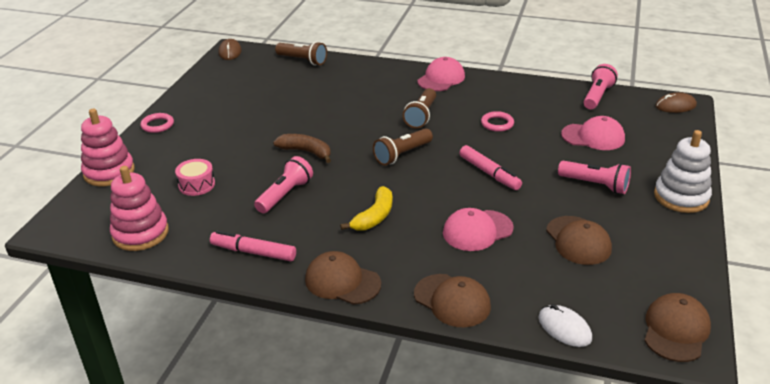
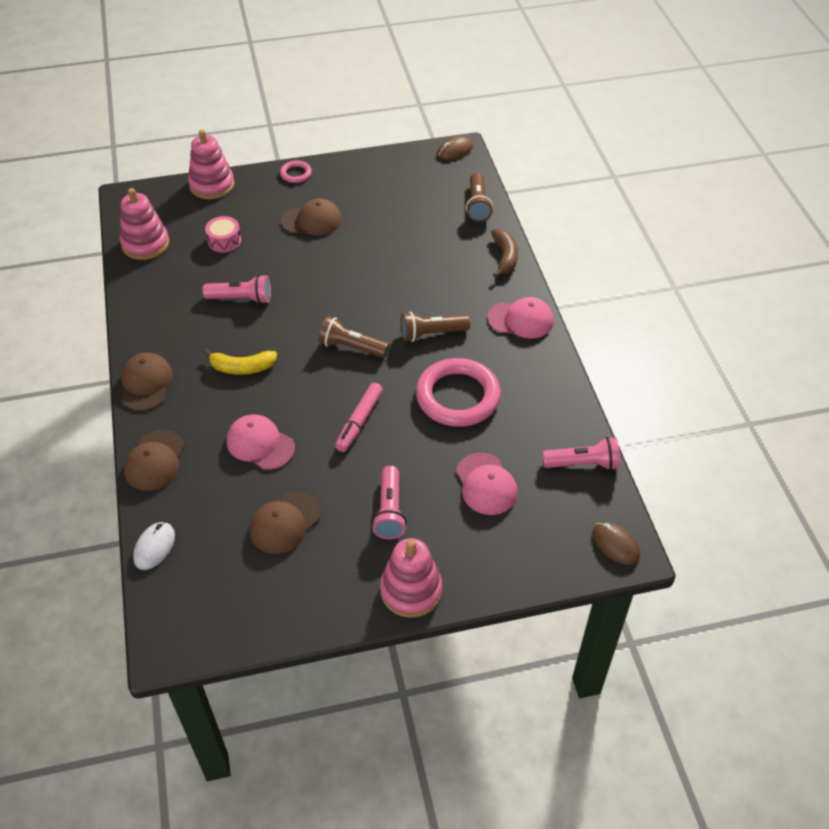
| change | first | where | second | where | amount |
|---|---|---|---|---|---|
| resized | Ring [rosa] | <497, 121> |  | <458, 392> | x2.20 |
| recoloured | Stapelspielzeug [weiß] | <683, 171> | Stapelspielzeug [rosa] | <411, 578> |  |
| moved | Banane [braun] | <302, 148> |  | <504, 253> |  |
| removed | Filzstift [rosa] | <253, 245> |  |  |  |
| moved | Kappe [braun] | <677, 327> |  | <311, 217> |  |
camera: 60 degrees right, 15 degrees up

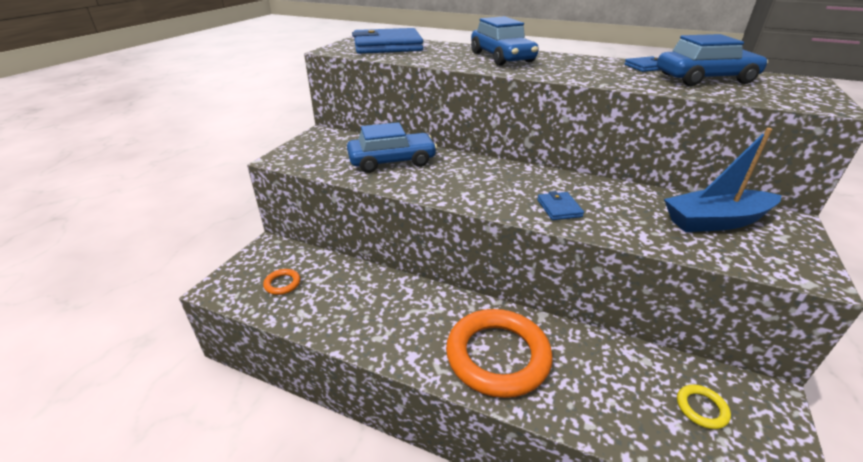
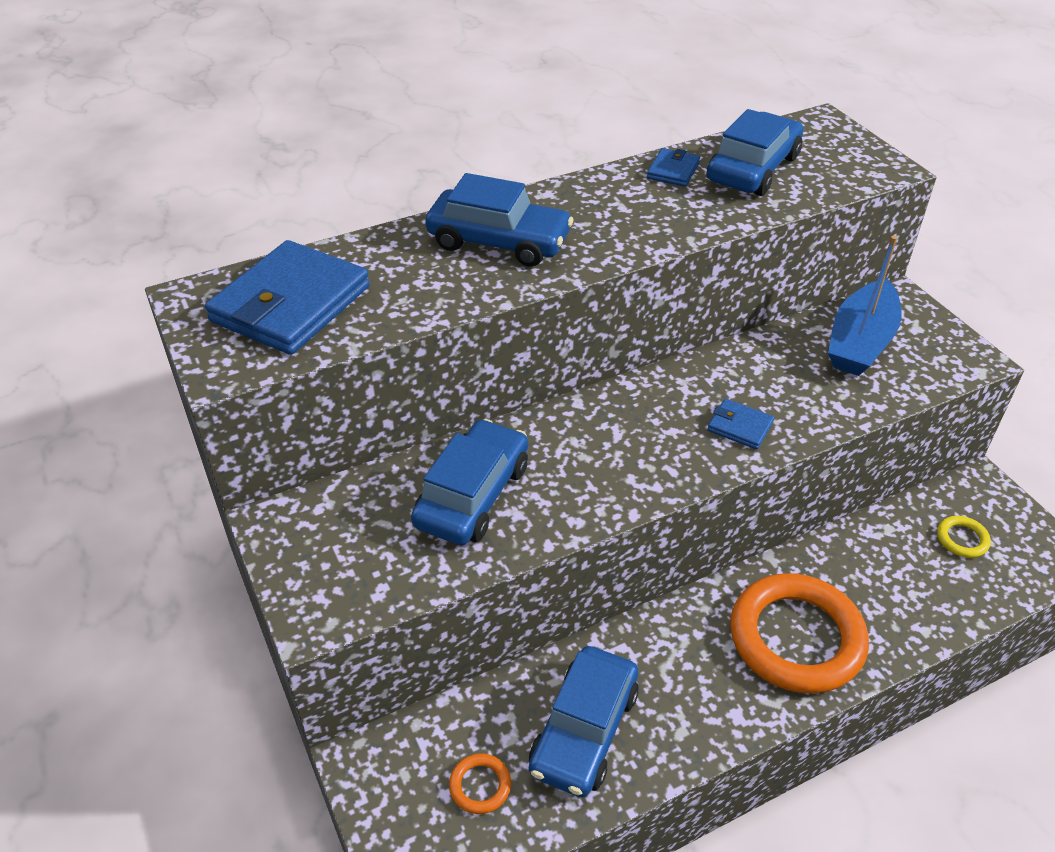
| change | first | where | second | where | amount |
|---|---|---|---|---|---|
| added |  |  | Auto [blau] | <584, 721> |  |
camera: 50 degrees left, 10 degrees up

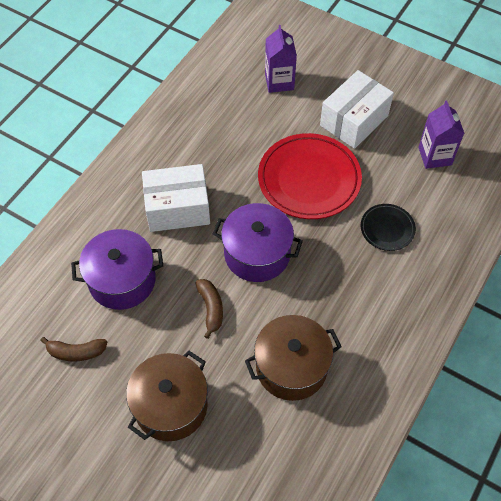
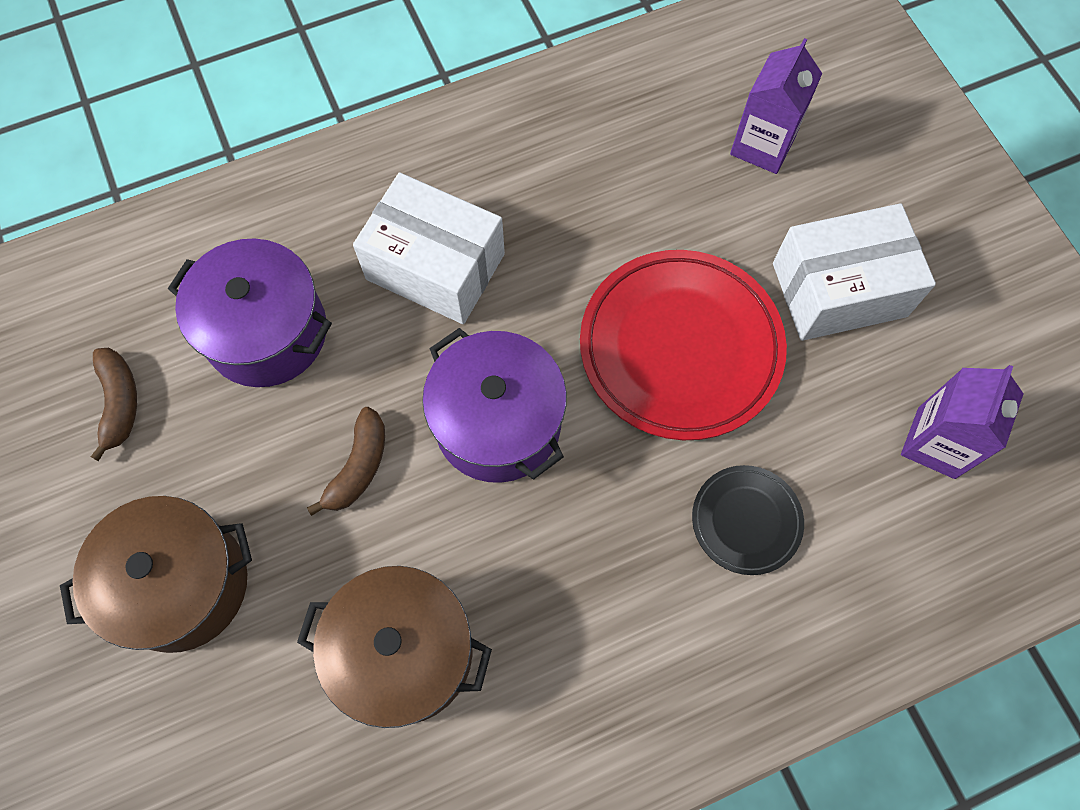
| change | first | where | second | where | amount |
|---|---|---|---|---|---|
| turned | Banane [braun] | <73, 349> |  | <114, 404> | 135 degrees counterclockwise |
camera: 35 degrees right, 10 degrees up

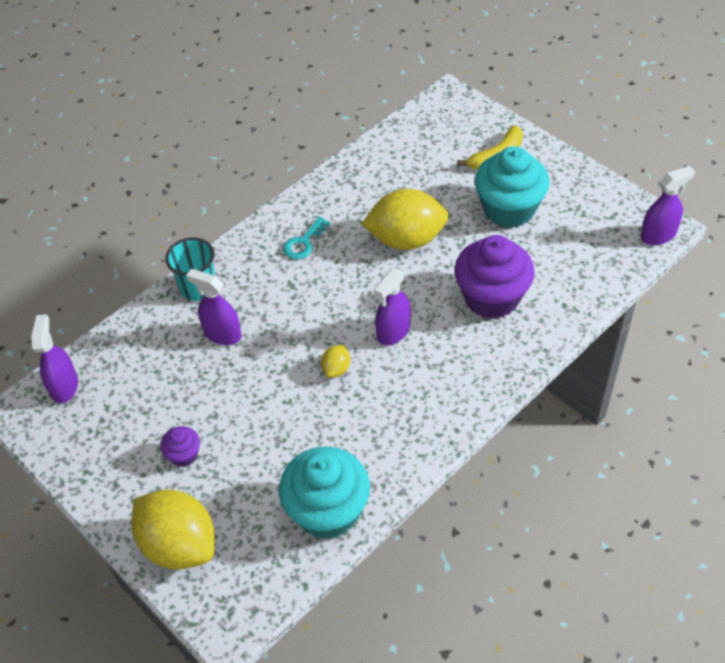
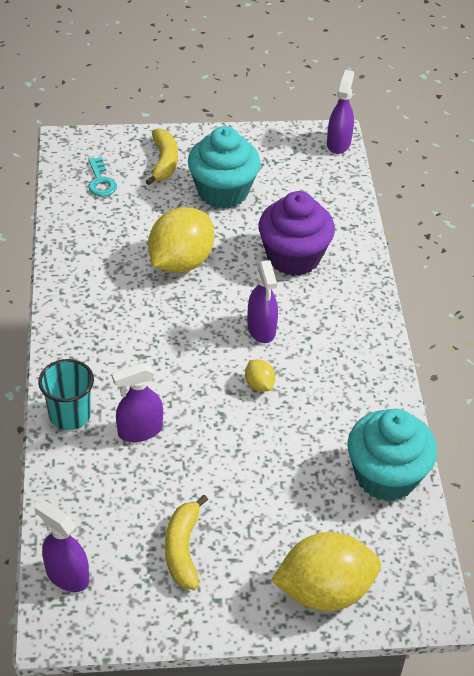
| change | first | where | second | where | amount |
|---|---|---|---|---|---|
| moved | Schlüssel [türkis] | <306, 238> |  | <102, 177> |  |
| removed | Muffin [lila] | <180, 446> |  |  |  |
| added |  |  | Banane [gelb] | <186, 542> |  |
camera: 55 degrees left, 5 degrees down

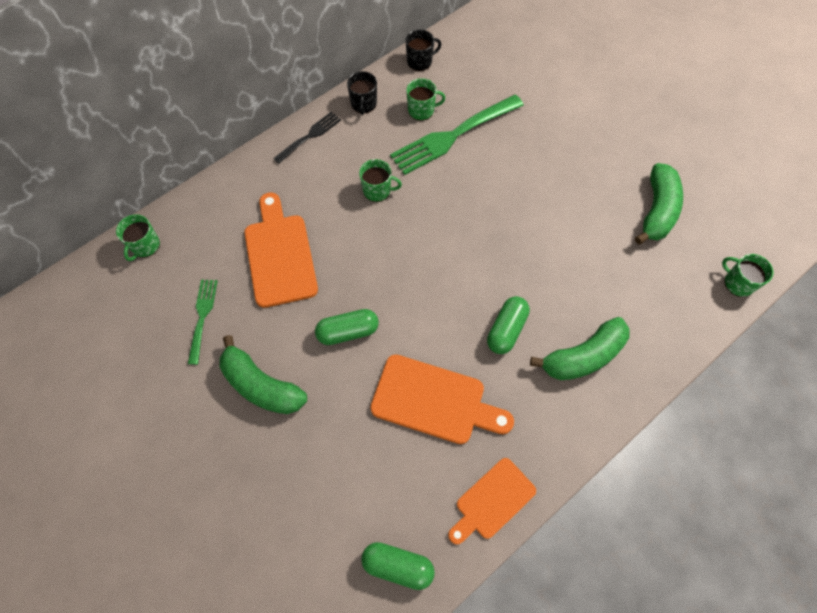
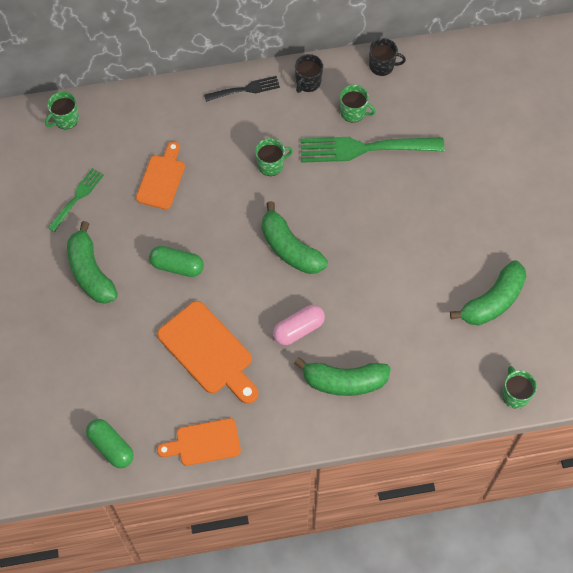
| change | first | where | second | where | amount |
|---|---|---|---|---|---|
| turned | Tasse [grün] | <380, 180> |  | <274, 157> | 60 degrees counterclockwise |
| resized | Schneidebrett [orange] | <281, 250> |  | <160, 175> | x0.66 |
| recoloured | Kapsel [grün] | <508, 325> | Kapsel [rosa] | <299, 325> |  |
| added |  |  | Banane [grün] | <295, 237> |  |
camera: 30 degrees right, 0 degrees up

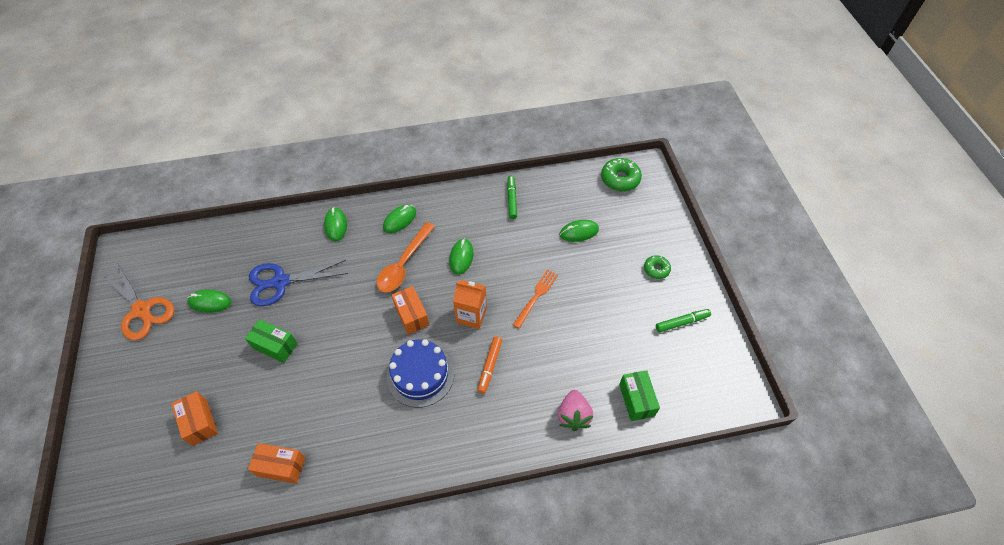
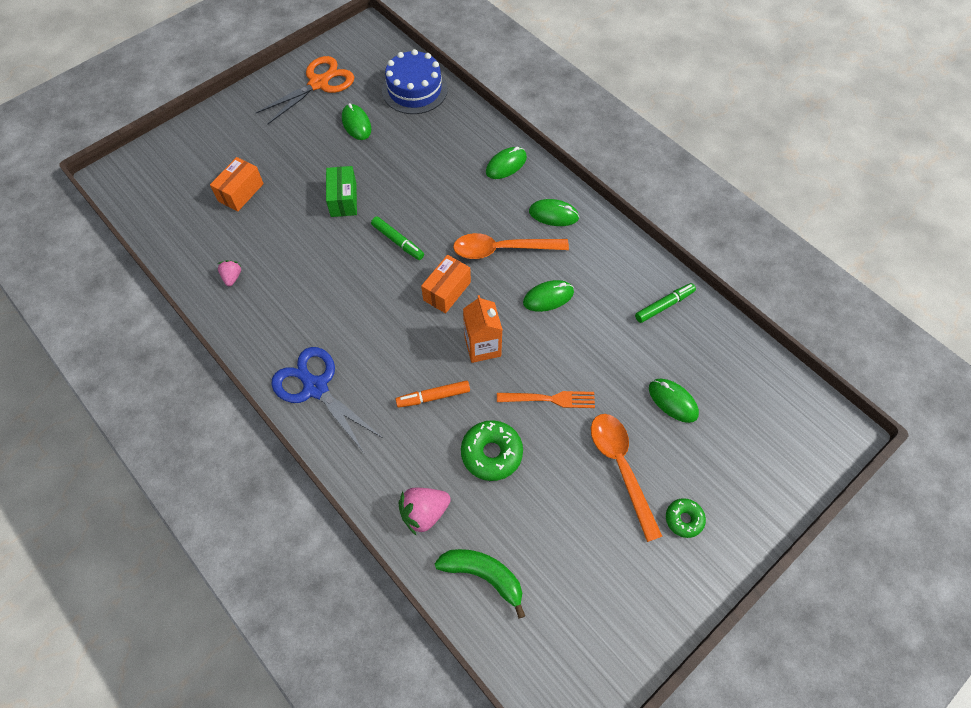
| change | first | where | second | where | amount |
|---|---|---|---|---|---|
| moved | Donut [grün] | <621, 174> |  | <492, 450> |  |
| moved | Schere [blau] | <298, 283> |  | <327, 400> |  |
| turned | Schere [orange] | <138, 301> |  | <305, 90> | 150 degrees counterclockwise |
| moved | Filzstift [grün] | <683, 320> |  | <397, 238> |  |
| moved | Kuchen [blau] | <420, 373> |  | <415, 81> |  |
| replaced | Schachtel [grün] | <639, 395> | Banane [grün] | <479, 584> |  |
| replaced | Schachtel [orange] | <277, 463> | Erdbeere [rosa] | <230, 273> |  |
| added |  |  | Löffel [orange] | <626, 478> |  |
camera: 60 degrees right, 5 degrees up

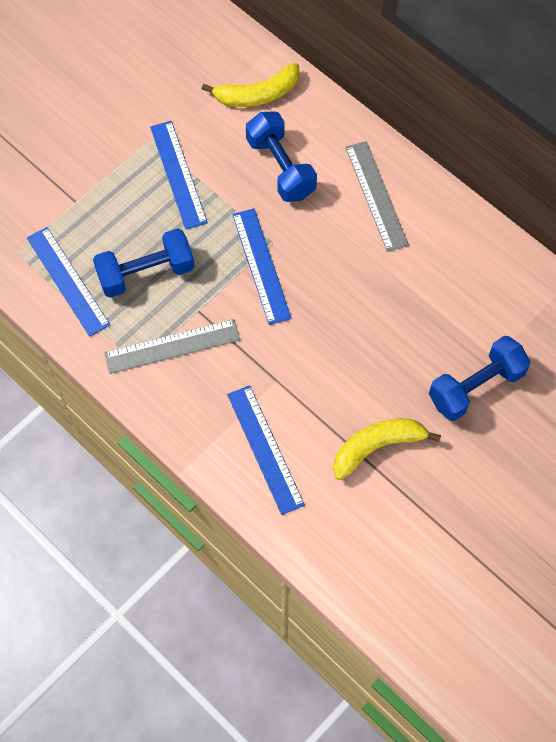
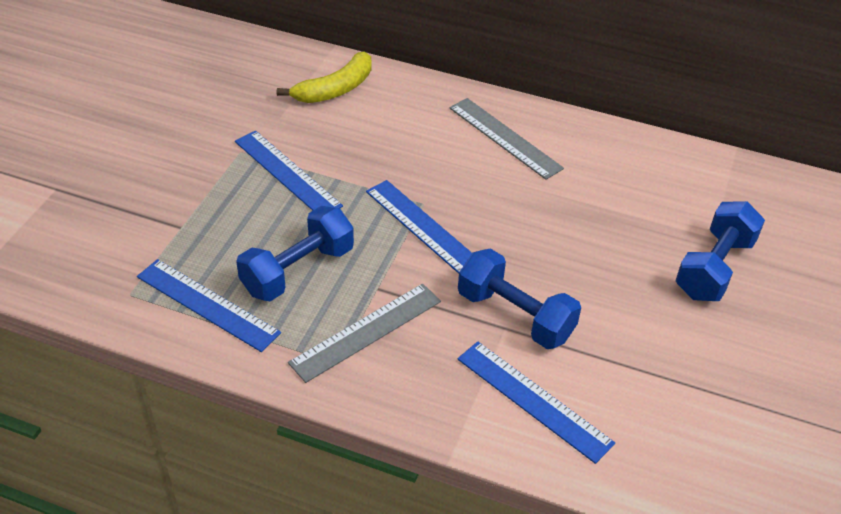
| change | first | where | second | where | amount |
|---|---|---|---|---|---|
| moved | Hantel [blau] | <281, 156> |  | <519, 299> |  |
| removed | Banane [gelb] | <387, 449> |  |  |  |
camera: 25 degrees left, 20 degrees down

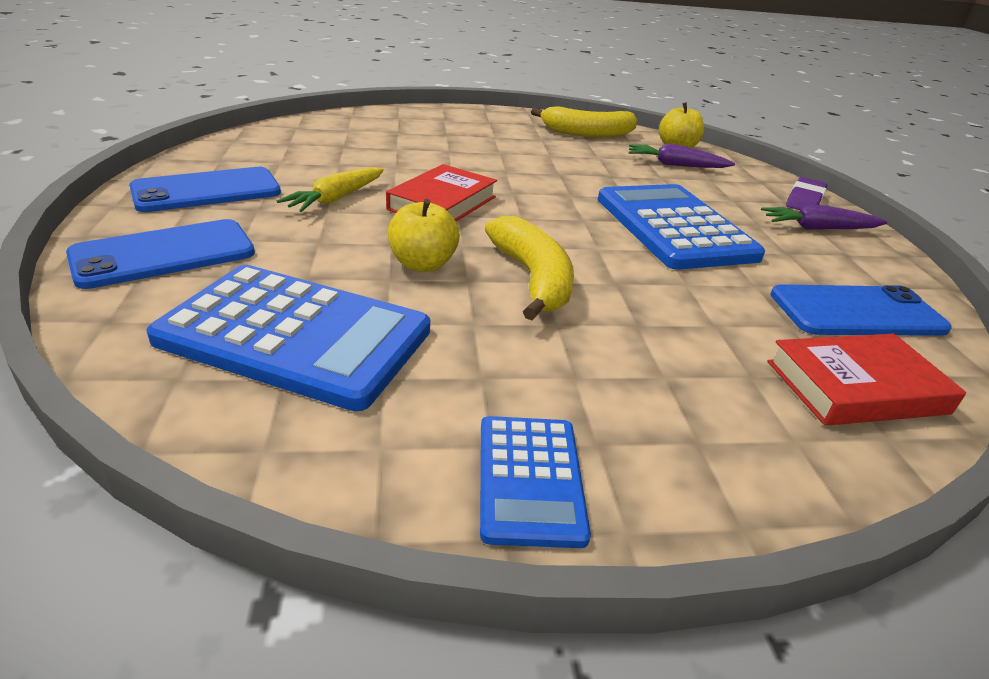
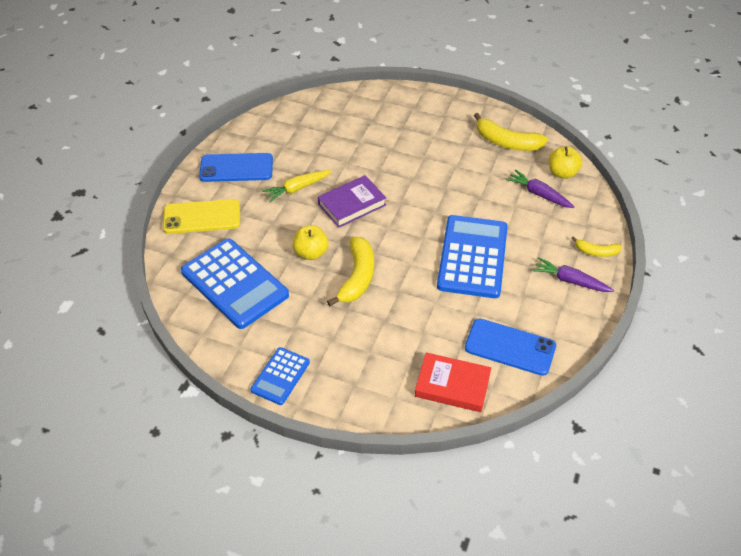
| change | first | where | second | where | amount |
|---|---|---|---|---|---|
| recoloured | Buch [rot] | <441, 192> | Buch [lila] | <352, 201> |  |
| replaced | Radiergummi [lila] | <806, 193> | Banane [gelb] | <596, 246> |  |
| recoloured | Handy [blau] | <160, 254> | Handy [gelb] | <201, 216> |  |
camera: 30 degrees right, 15 degrees up

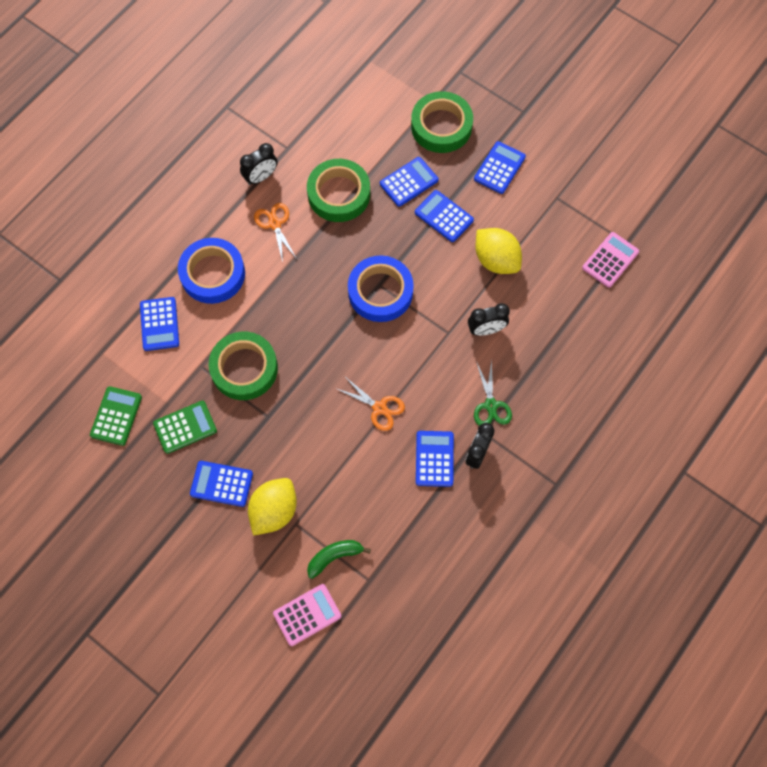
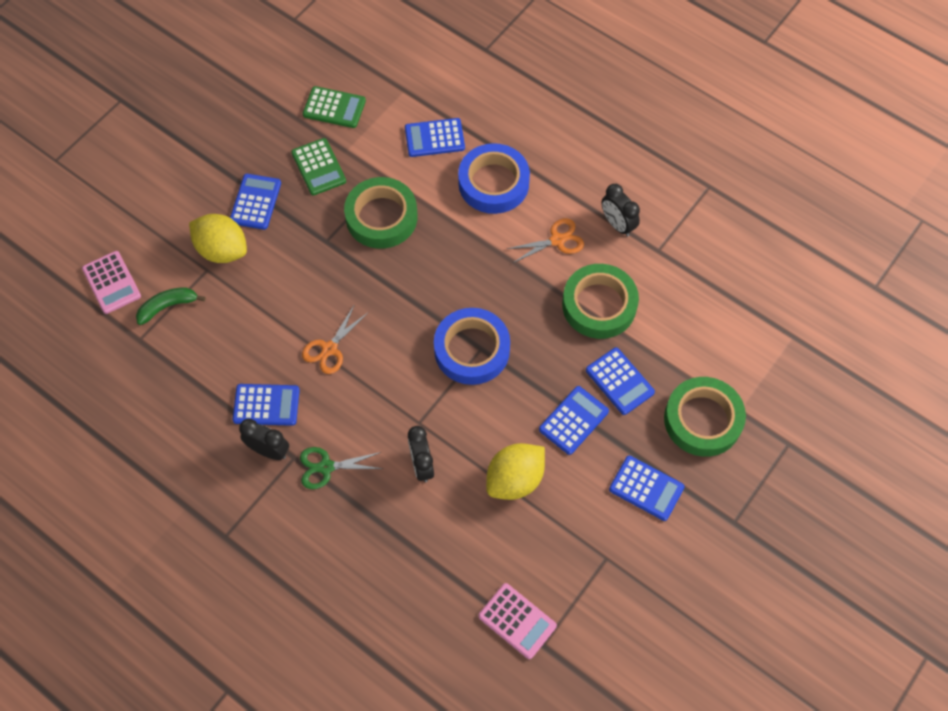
| change | first | where | second | where | amount |
|---|---|---|---|---|---|
| turned | Banane [grün] | <339, 559> |  | <170, 306> | 90 degrees counterclockwise |
camera: 90 degrees right, 5 degrees down

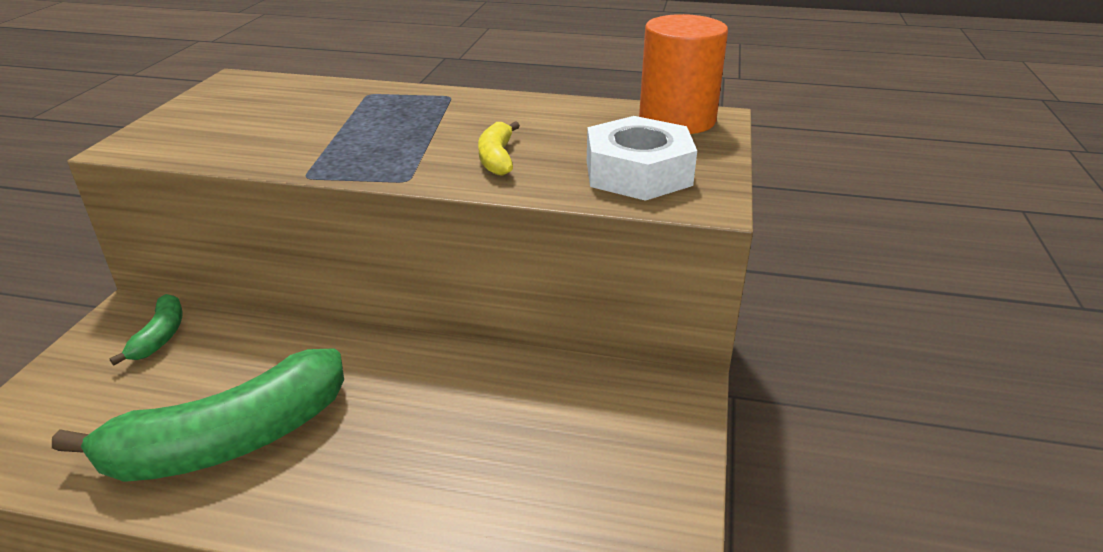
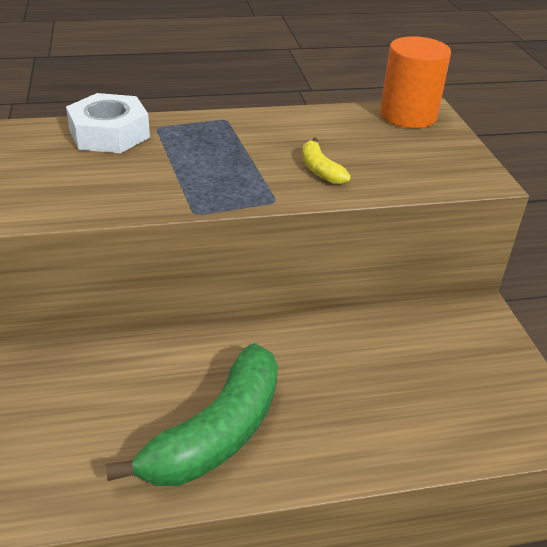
| change | first | where | second | where | amount |
|---|---|---|---|---|---|
| moved | Sechskantmutter [weiß] | <642, 158> |  | <108, 123> |  |
| removed | Banane [grün] | <146, 329> |  |  |  |
camera: 25 degrees left, 5 degrees up

